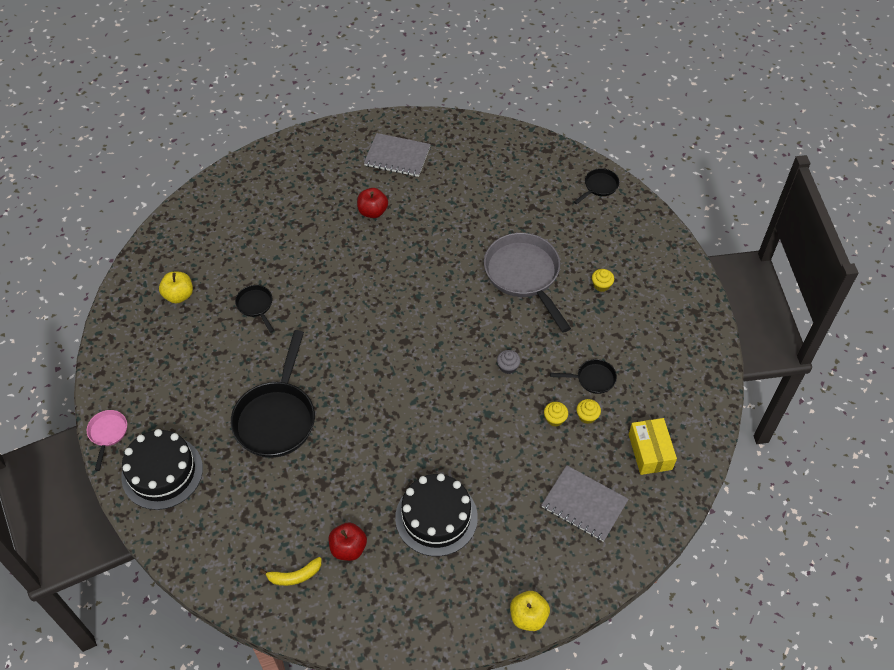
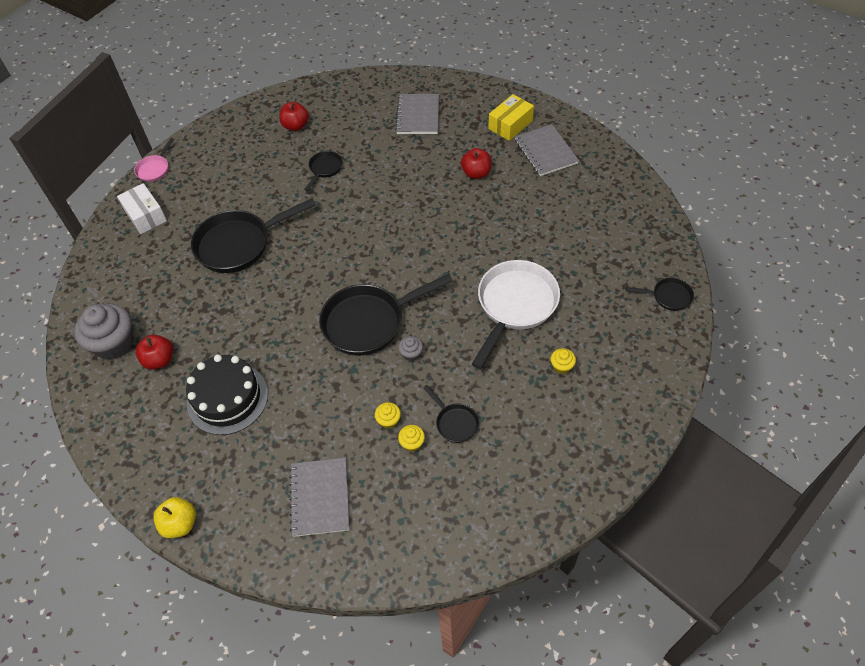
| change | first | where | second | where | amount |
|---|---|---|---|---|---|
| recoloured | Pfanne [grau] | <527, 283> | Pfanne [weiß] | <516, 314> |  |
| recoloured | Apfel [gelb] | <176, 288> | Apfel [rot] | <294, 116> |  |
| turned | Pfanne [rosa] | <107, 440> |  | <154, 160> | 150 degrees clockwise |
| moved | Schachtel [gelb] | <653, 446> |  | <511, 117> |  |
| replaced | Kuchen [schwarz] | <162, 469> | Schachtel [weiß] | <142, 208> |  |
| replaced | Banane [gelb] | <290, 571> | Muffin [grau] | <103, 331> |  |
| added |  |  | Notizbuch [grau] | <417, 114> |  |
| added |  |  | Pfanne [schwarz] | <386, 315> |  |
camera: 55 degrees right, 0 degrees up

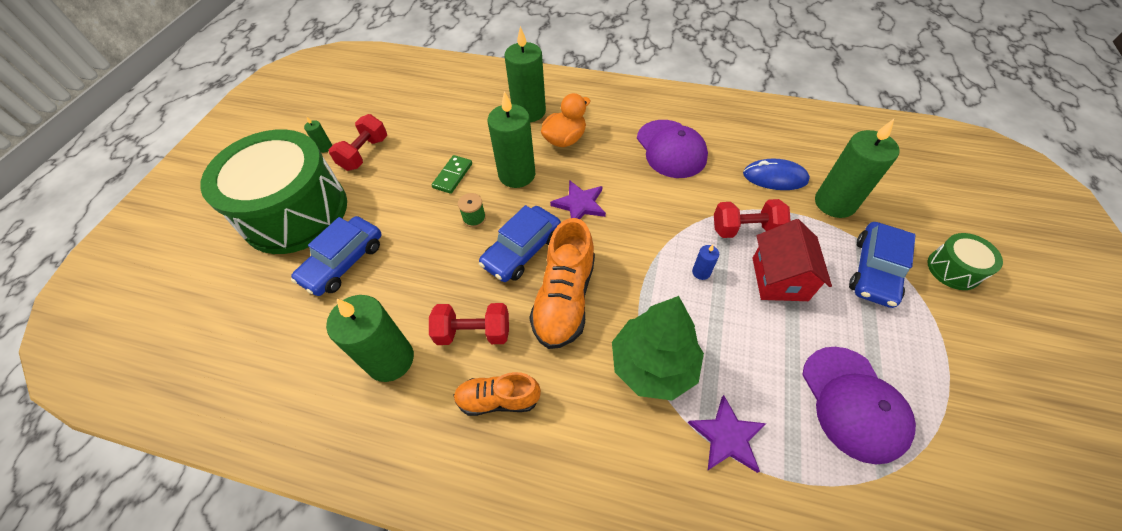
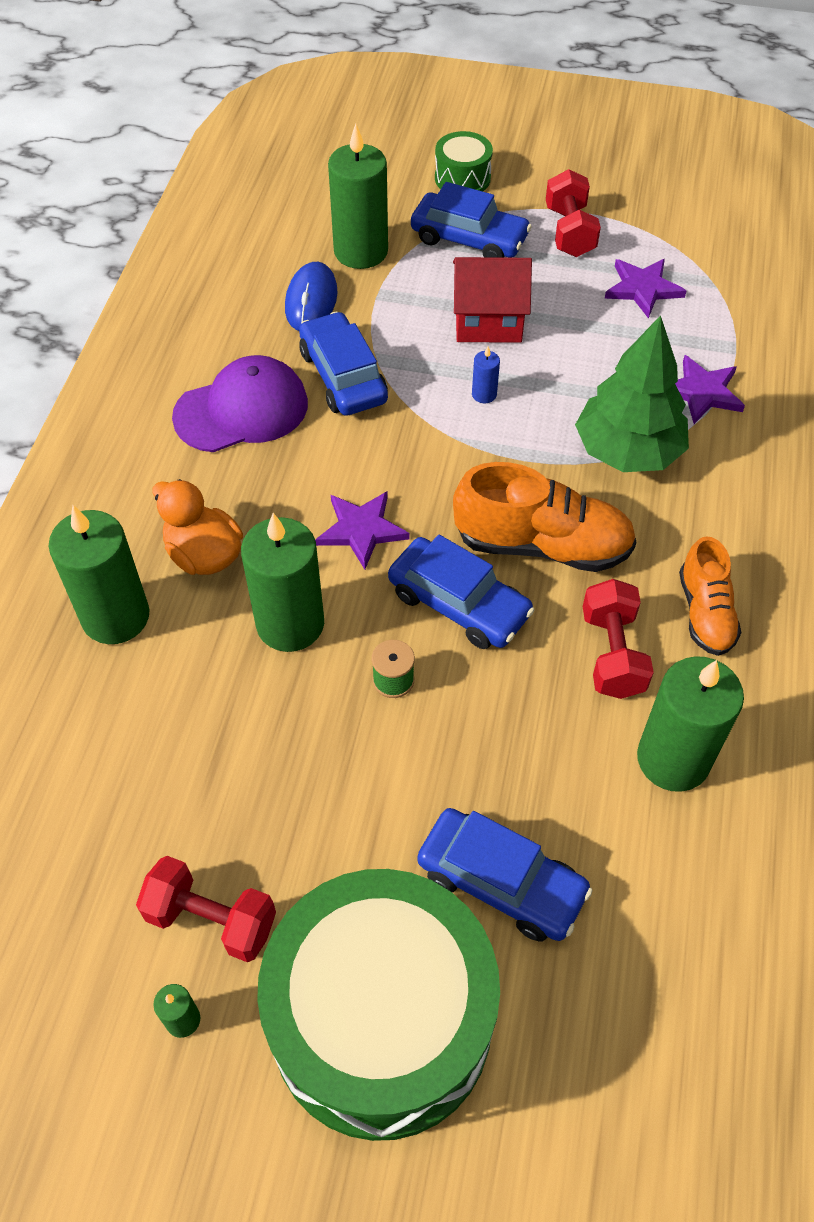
| change | first | where | second | where | amount |
|---|---|---|---|---|---|
| removed | Dominostein [grün] | <452, 174> |  |  |  |
| moved | Hantel [rot] | <752, 218> |  | <573, 213> |  |
| replaced | Kappe [lila] | <859, 405> | Stern [lila] | <645, 288> |  |
| added |  |  | Auto [blau] | <343, 363> |  |
camera: 95 degrees left, 0 degrees up

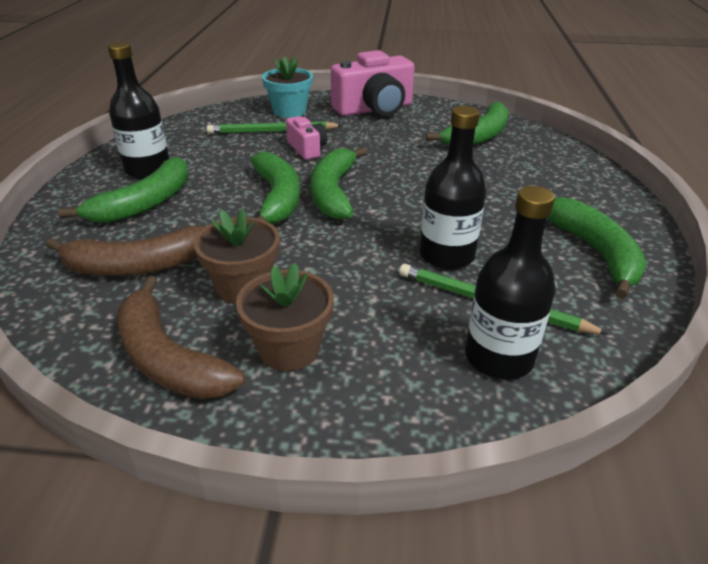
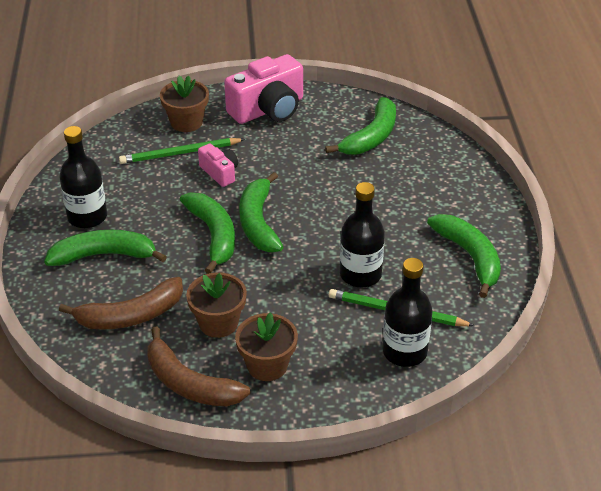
| change | first | where | second | where | amount |
|---|---|---|---|---|---|
| recoloured | Blumentopf [türkis] | <287, 87> | Blumentopf [braun] | <184, 104> |  |
| turned | Banane [grün] | <123, 190> |  | <105, 248> | 120 degrees counterclockwise |
camera: 10 degrees left, 5 degrees up

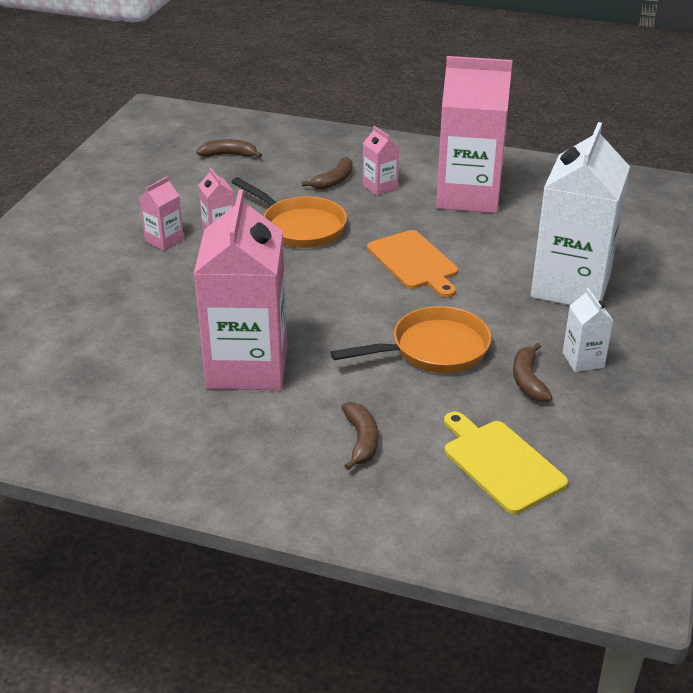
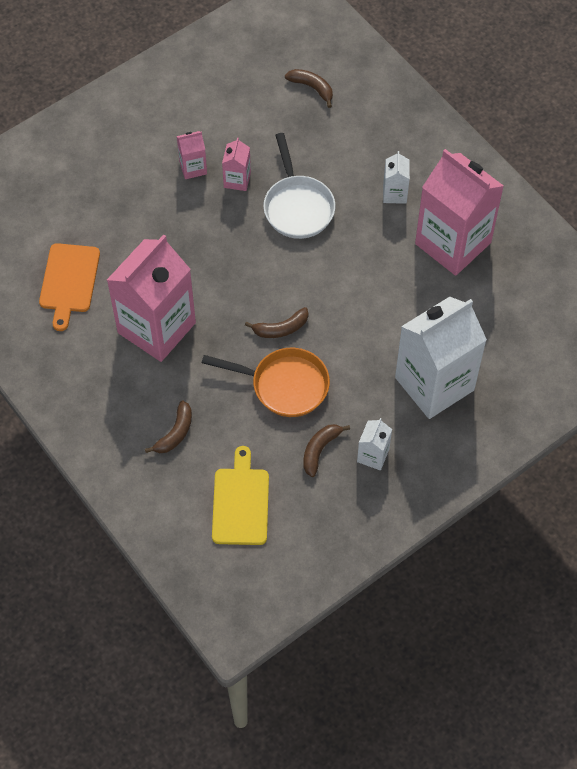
| change | first | where | second | where | amount |
|---|---|---|---|---|---|
| recoloured | Getränkekarton [rosa] | <381, 161> | Getränkekarton [weiß] | <396, 177> |  |
| moved | Banane [braun] | <327, 173> |  | <277, 322> |  |
| recoloured | Pfanne [orange] | <289, 212> | Pfanne [weiß] | <299, 186> |  |
| moved | Schneidebrett [orange] | <412, 264> |  | <69, 287> |  |
camera: 35 degrees right, 25 degrees up

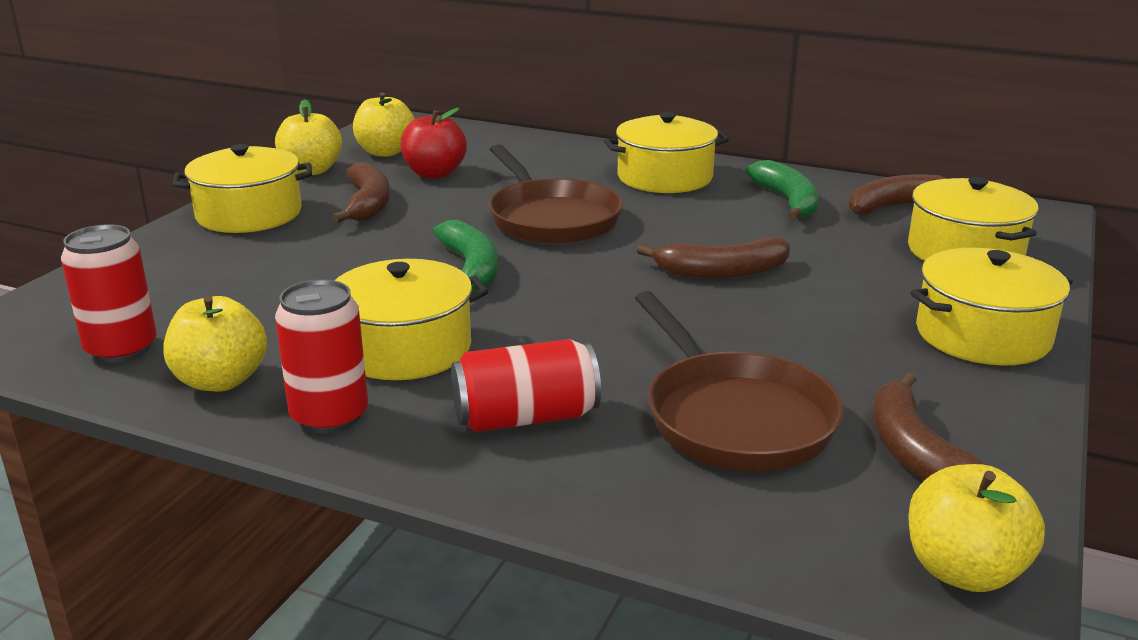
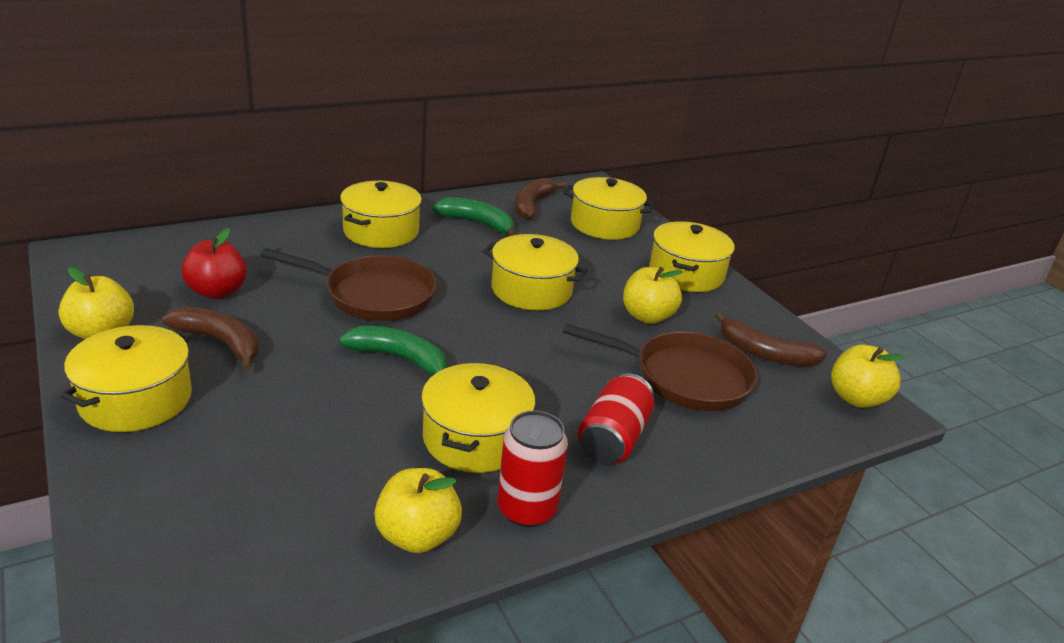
| change | first | where | second | where | amount |
|---|---|---|---|---|---|
| moved | Apfel [gelb] | <384, 124> |  | <653, 295> |  |
| removed | Dose [rot] | <109, 293> |  |  |  |
| replaced | Banane [braun] | <713, 258> | Kochtopf [gelb] | <535, 272> |  |
camera: 55 degrees left, 5 degrees up

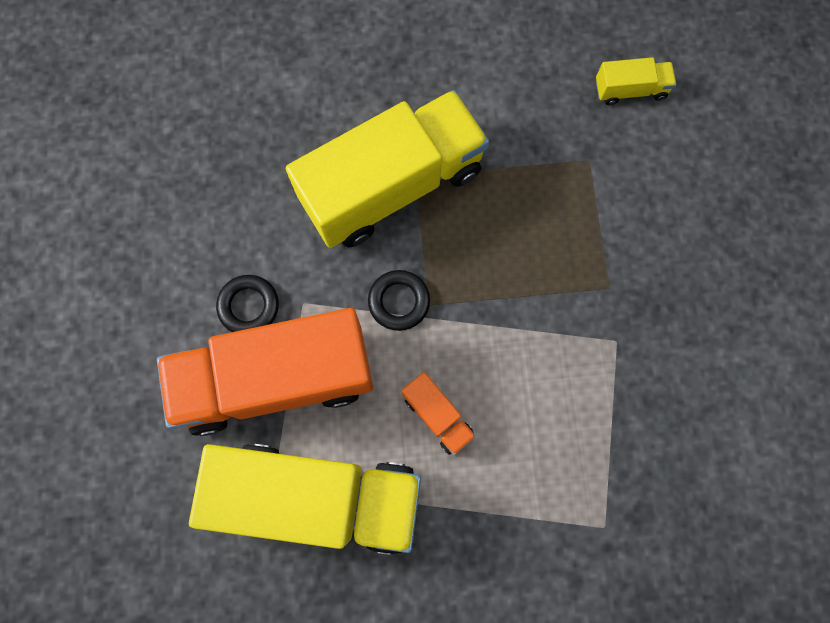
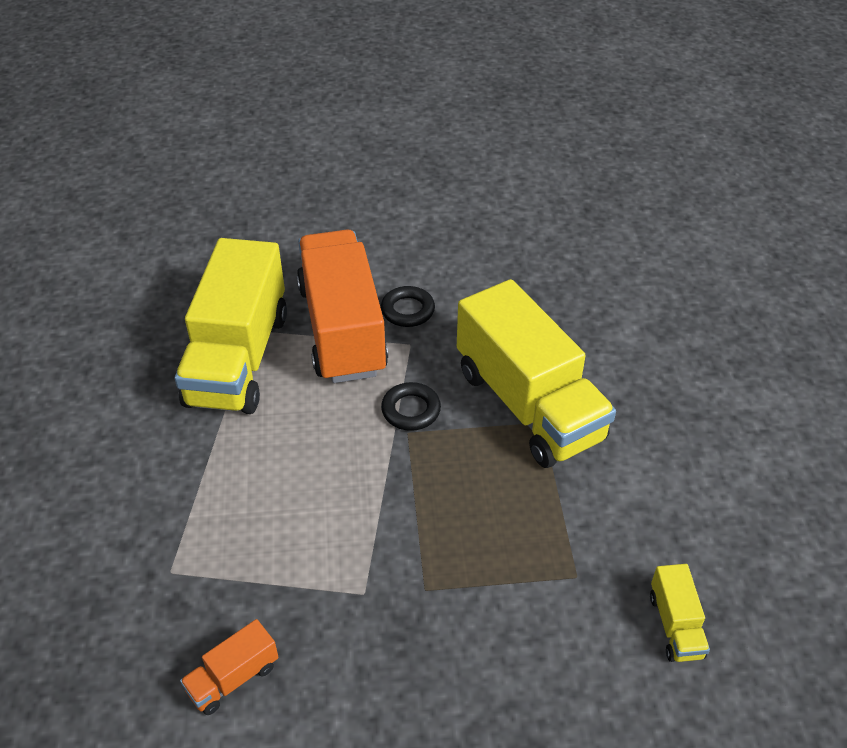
| change | first | where | second | where | amount |
|---|---|---|---|---|---|
| moved | Lastwagen [orange] | <438, 413> |  | <229, 667> |  |
camera: 90 degrees right, 30 degrees down

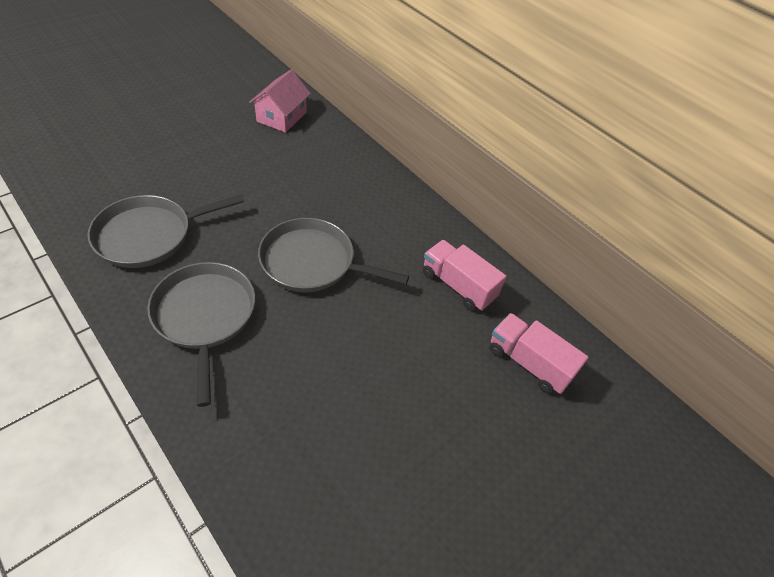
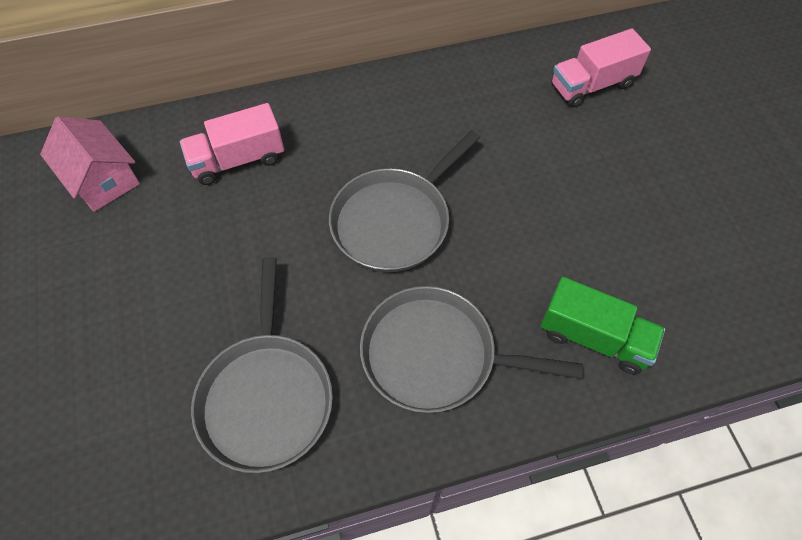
| change | first | where | second | where | amount |
|---|---|---|---|---|---|
| moved | Lastwagen [rosa] | <464, 275> |  | <232, 144> |  |
| added |  |  | Lastwagen [grün] | <602, 326> |  |
camera: 60 degrees left, 10 degrees up

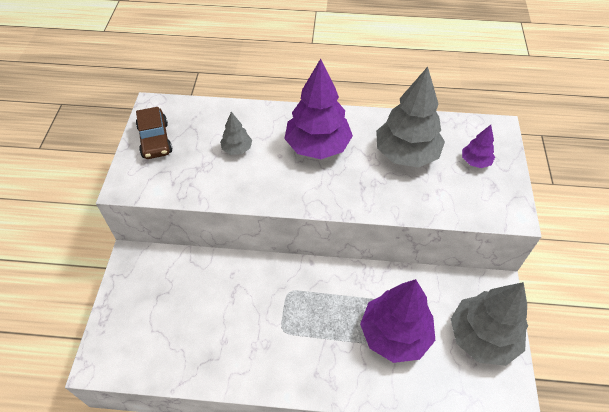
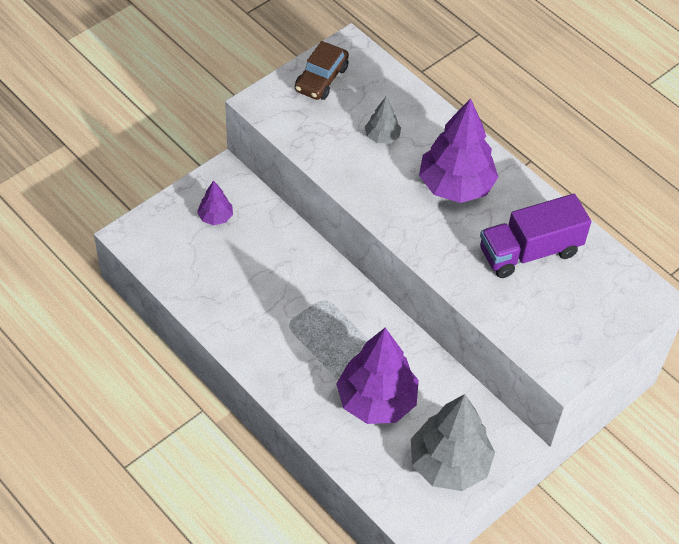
| change | first | where | second | where | amount |
|---|---|---|---|---|---|
| replaced | Baum [grau] | <410, 117> | Lastwagen [lila] | <535, 236> |  |
| moved | Baum [lila] | <478, 146> |  | <215, 202> |  |
camera: 40 degrees right, 0 degrees up

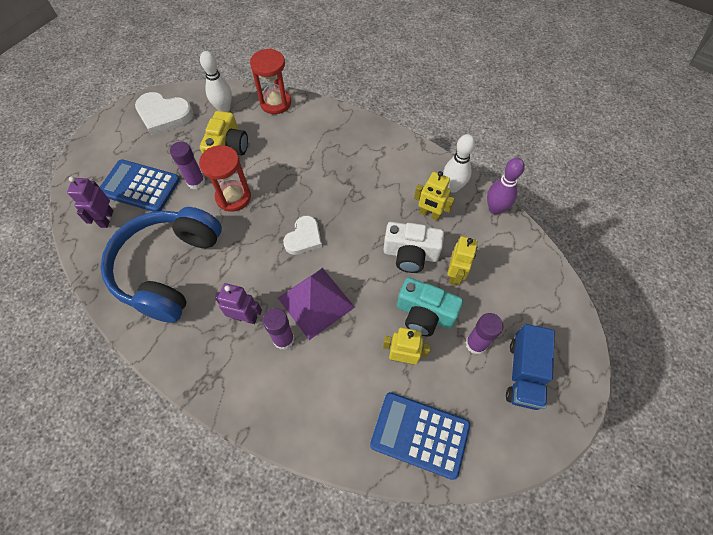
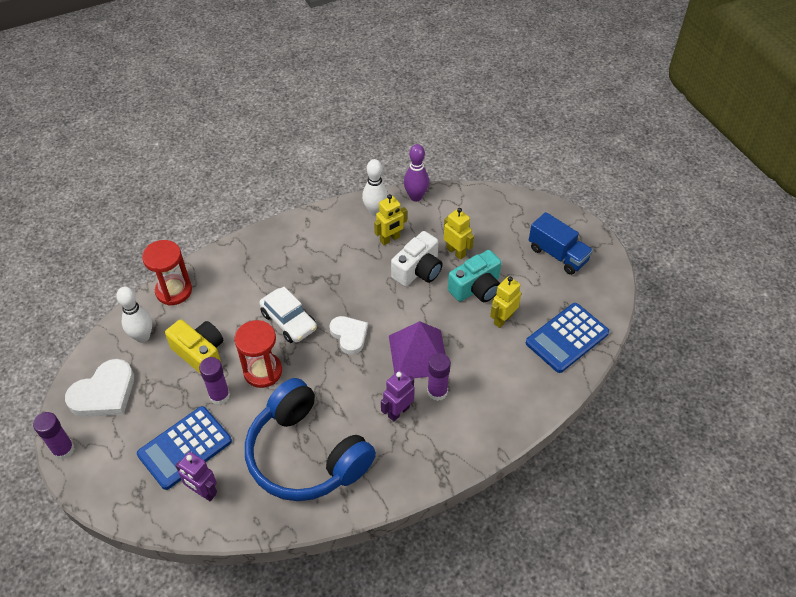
| change | first | where | second | where | amount |
|---|---|---|---|---|---|
| moved | Klebestift [lila] | <484, 333> |  | <53, 436> |  |
| added |  |  | Auto [weiß] | <288, 315> |  |
camera: 60 degrees left, 10 degrees down

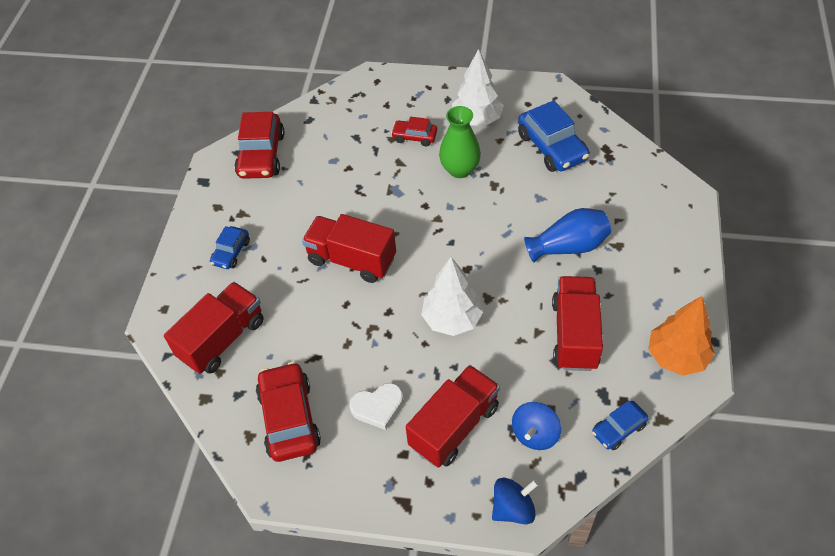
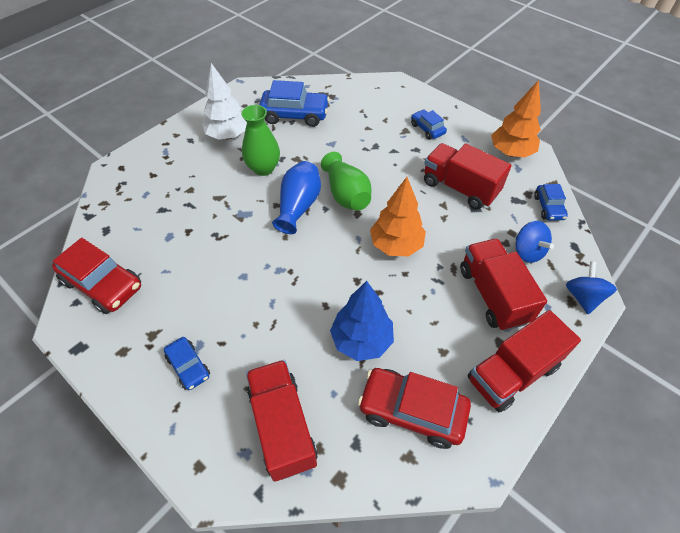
| change | first | where | second | where | amount |
|---|---|---|---|---|---|
| removed | Auto [rot] | <414, 131> |  |  |  |
| moved | Vase [blau] | <567, 235> |  | <296, 197> |  |
| moved | Lastwagen [rot] | <349, 248> |  | <524, 361> |  |
| recoloured | Baum [weiß] | <452, 296> | Baum [orange] | <398, 216> |  |
| removed | Herz [weiß] | <376, 406> |  |  |  |
| added |  |  | Auto [blau] | <429, 125> |  |
| added |  |  | Vase [grün] | <346, 181> |  |
| added |  |  | Baum [blau] | <362, 321> |  |
camera: 60 degrees left, 0 degrees up

